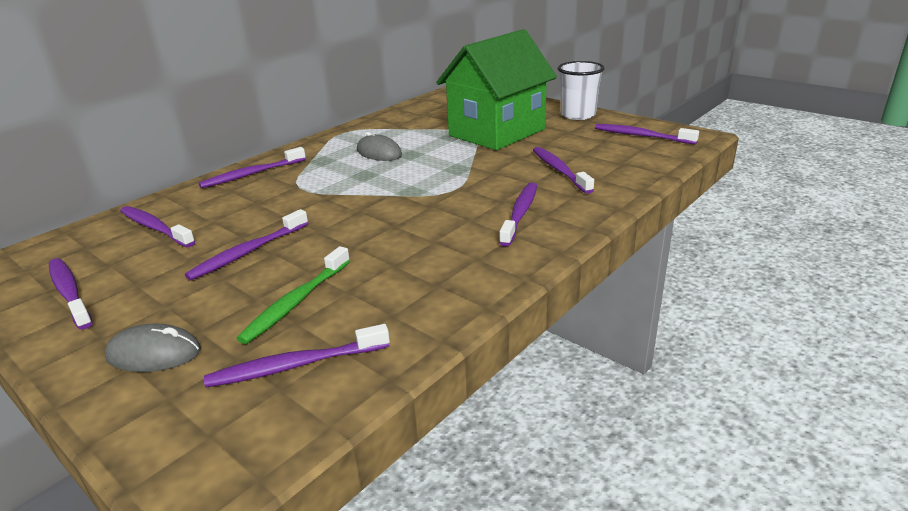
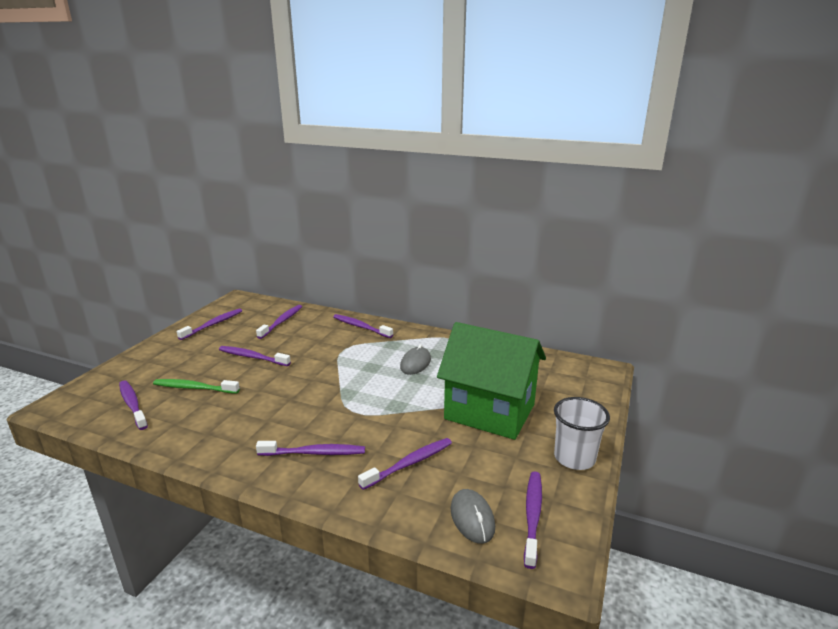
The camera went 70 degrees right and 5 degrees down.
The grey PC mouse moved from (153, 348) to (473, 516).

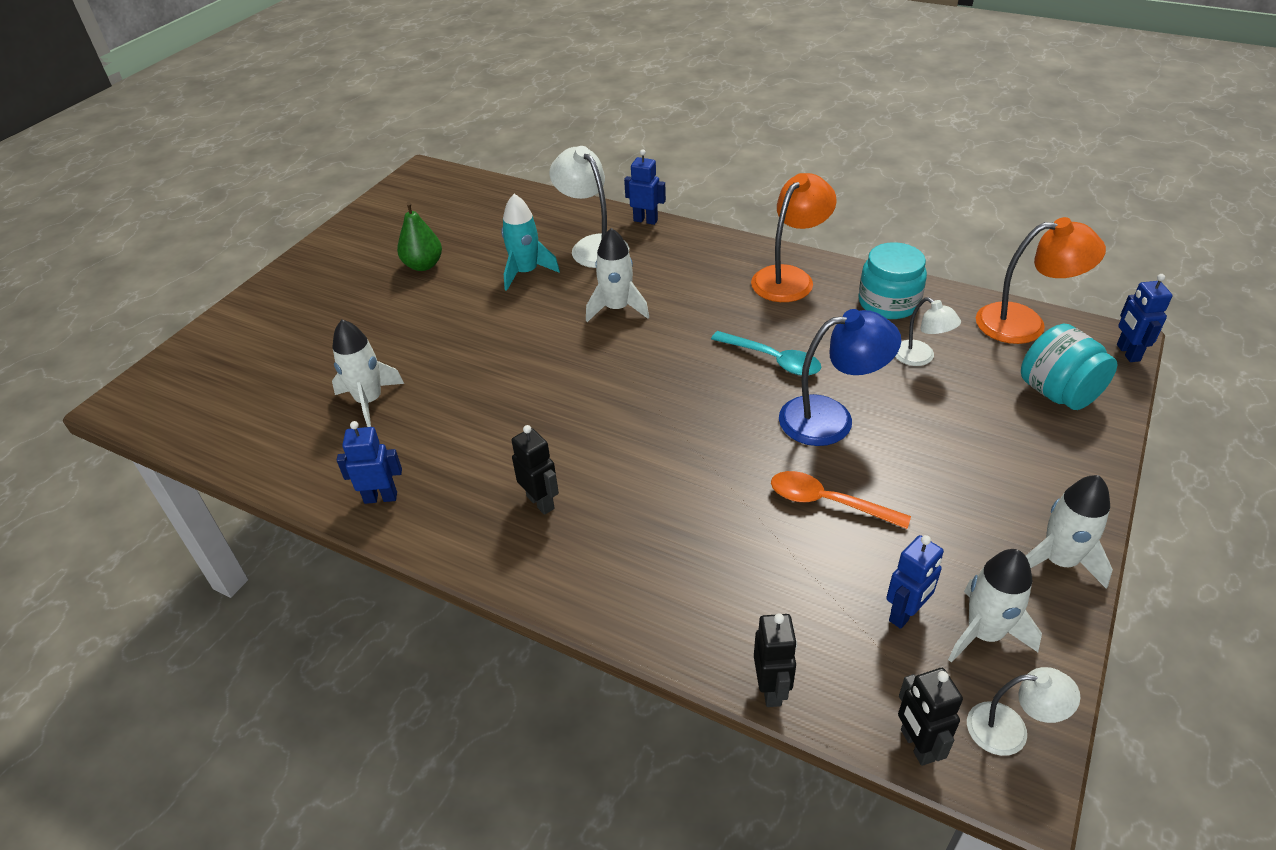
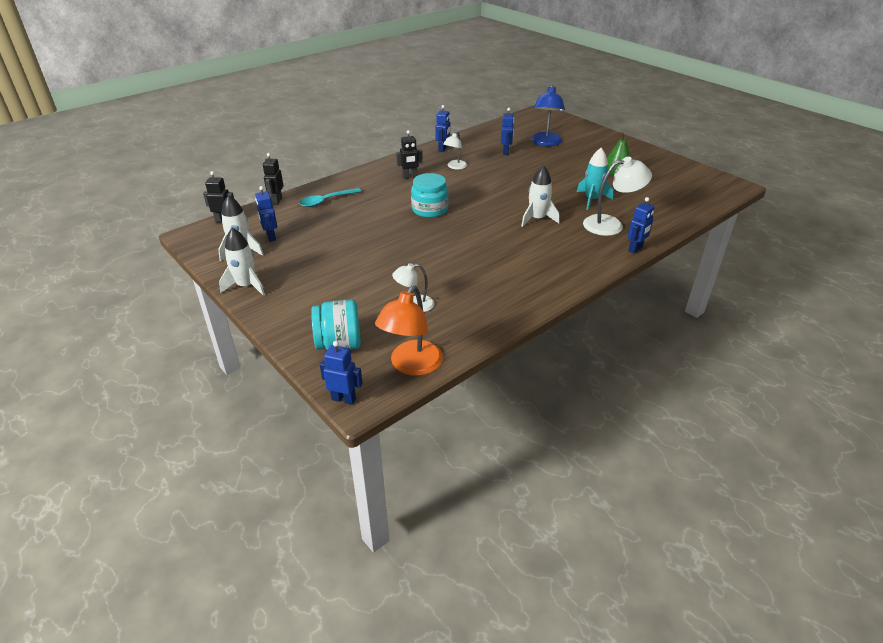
The camera went 110 degrees right and 5 degrees down.
The orange desk lamp at (794, 237) disappeared.
The teal jar moved from (892, 280) to (429, 195).
The blue desk lamp moved from (840, 377) to (548, 115).
The pure white rocket at (368, 373) was replaced by the blue robot at (507, 131).
The teal tablespoon moved from (766, 353) to (330, 197).
The orange tablespoon at (841, 500) disappeared.
The jet-black robot at (775, 660) turned 75 degrees clockwise.
The pure white desk lamp moved from (1023, 711) to (455, 151).

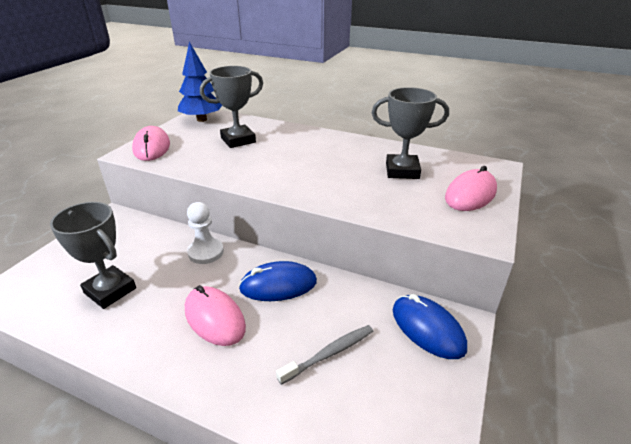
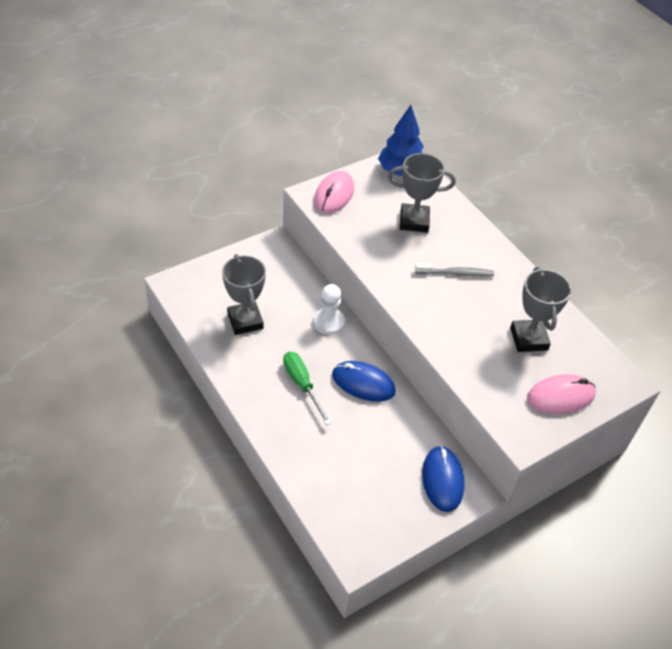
The camera went 30 degrees right and 15 degrees up.
The grey award cup at (410, 133) turned 45 degrees clockwise.
The pink PC mouse at (215, 315) was replaced by the emerald hand screwdriver at (307, 388).
The grey dental brush moved from (324, 355) to (454, 270).

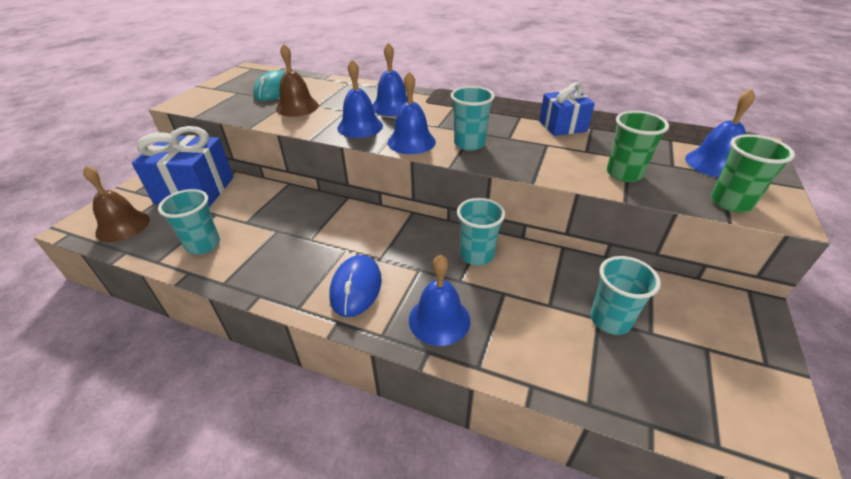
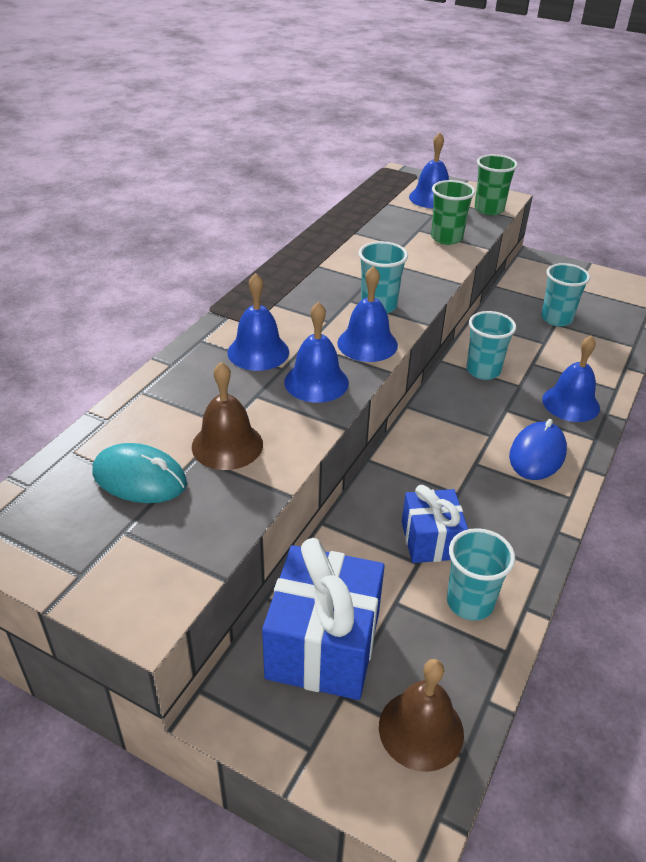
The camera went 85 degrees left and 0 degrees up.
The blue gift moved from (567, 109) to (435, 524).
The blue PC mouse at (355, 286) turned 75 degrees counterclockwise.

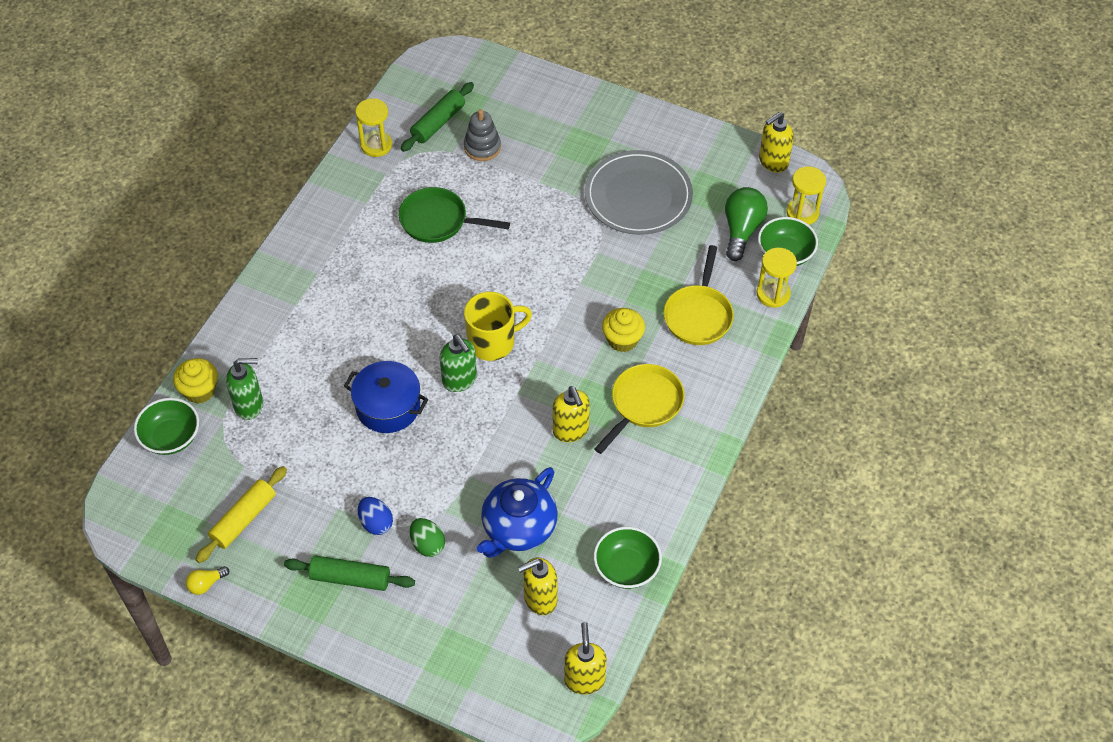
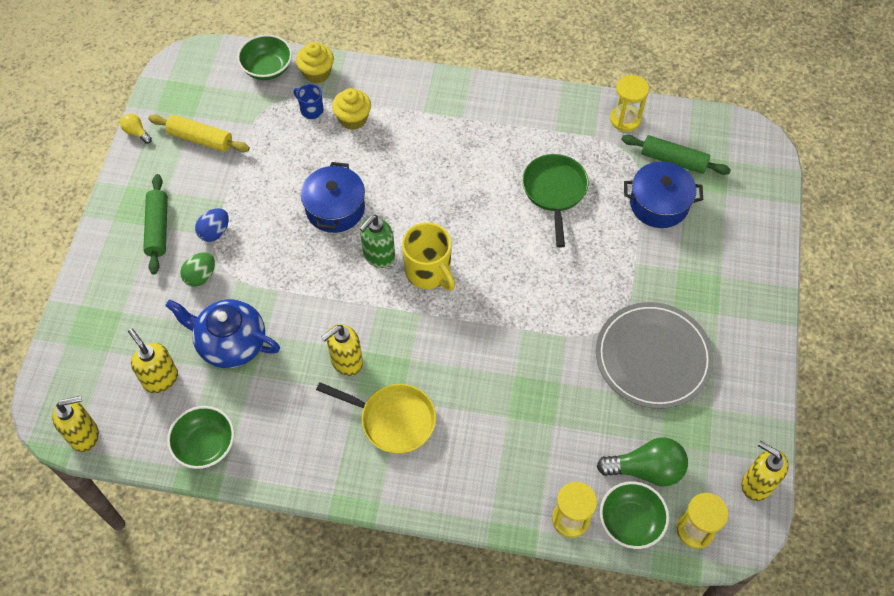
The camera went 75 degrees right and 5 degrees up.
The grey ring stacker at (482, 135) was replaced by the blue pot at (663, 195).
The yellow skillet at (699, 295) disappeared.
The yellow cupcake moved from (623, 330) to (351, 109).
The emerald soap pump at (244, 389) was replaced by the blue mug at (309, 101).

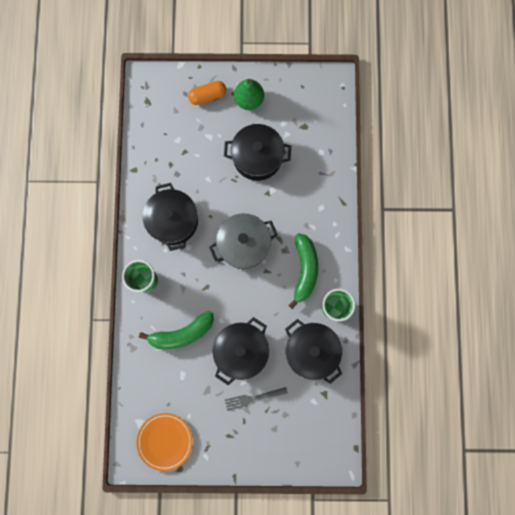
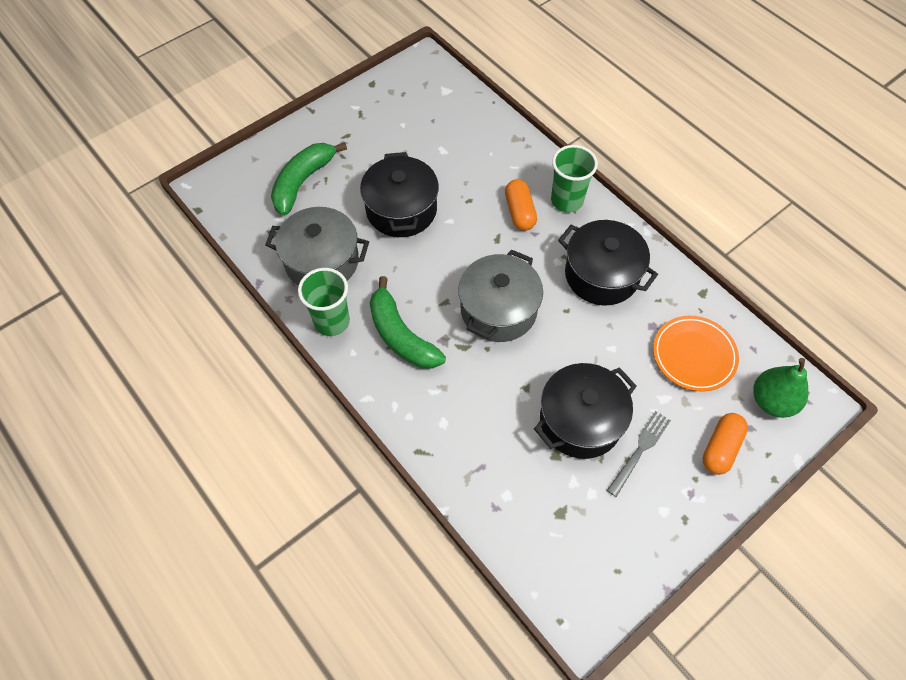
The camera went 140 degrees right and 20 degrees down.
The emerald toy pear moved from (249, 94) to (780, 388).
The emerald banana fruit moved from (176, 330) to (309, 179).
The jet-black pot at (313, 351) became the grey pot at (317, 246).
The grey fork moved from (256, 399) to (639, 454).
The orange plate moved from (165, 442) to (696, 354).
The orange pill shape at (521, 205) appeared.

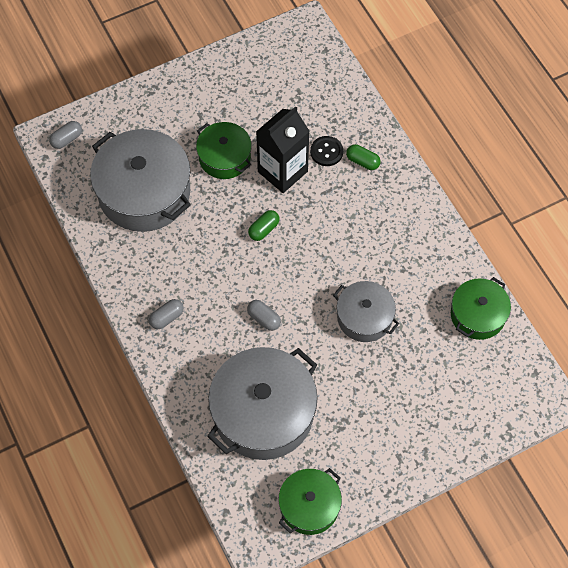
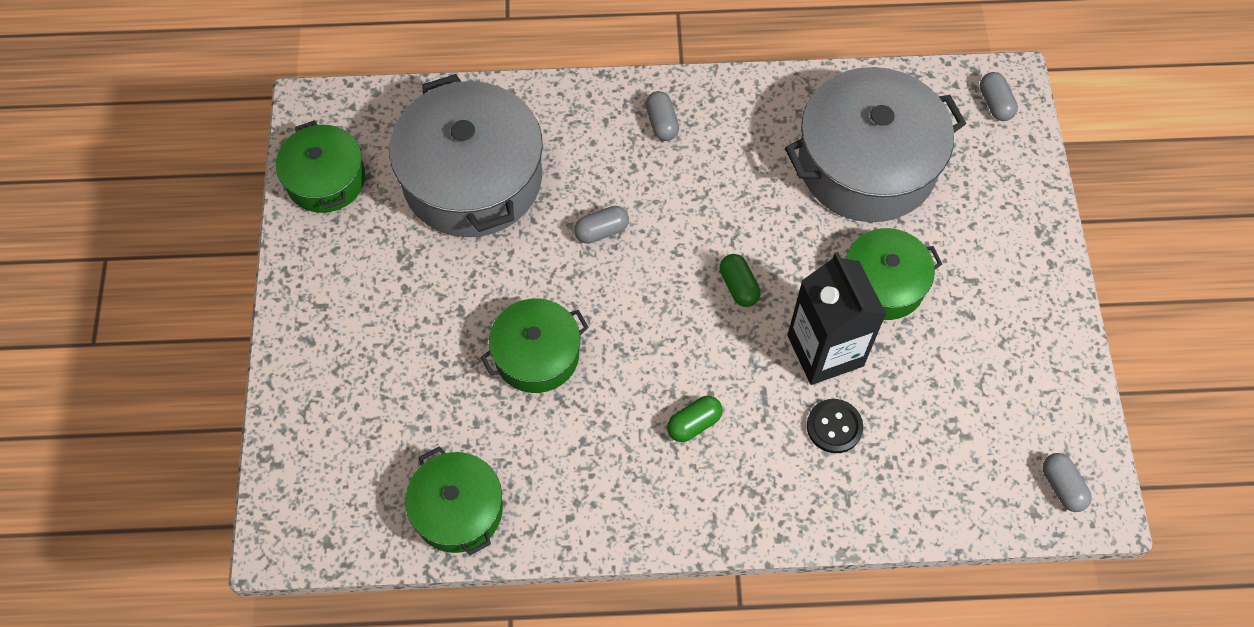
The camera went 115 degrees right and 0 degrees up.
The emerald pill shape moved from (363, 157) to (695, 419).
The grey pot at (366, 311) became the emerald pot at (535, 346).
The grey pill shape at (1067, 482) appeared.

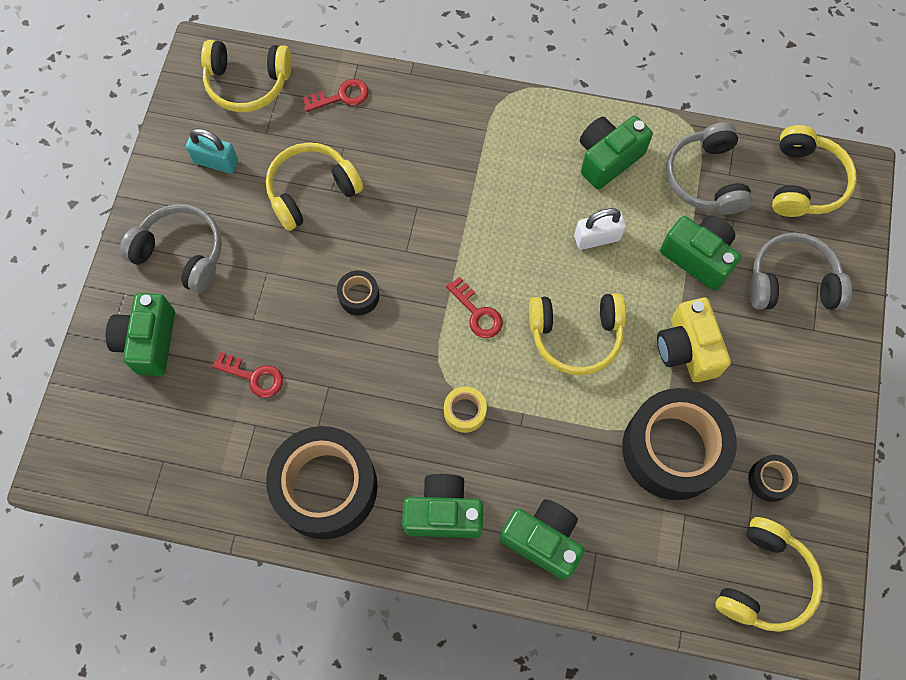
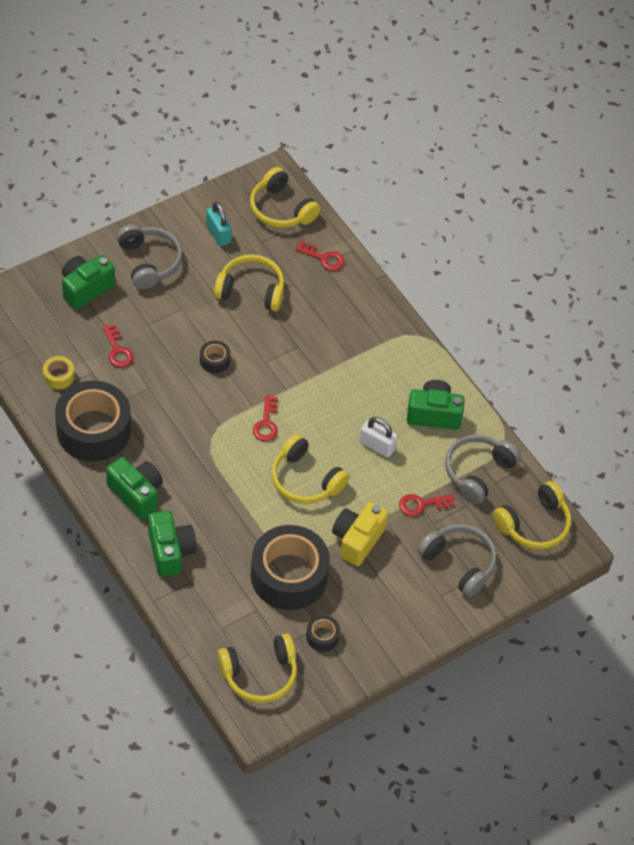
The camera went 40 degrees right and 15 degrees down.
The emerald compact camera at (700, 253) was replaced by the scarlet key at (427, 505).
The yellow sticky tape moved from (465, 409) to (58, 372).

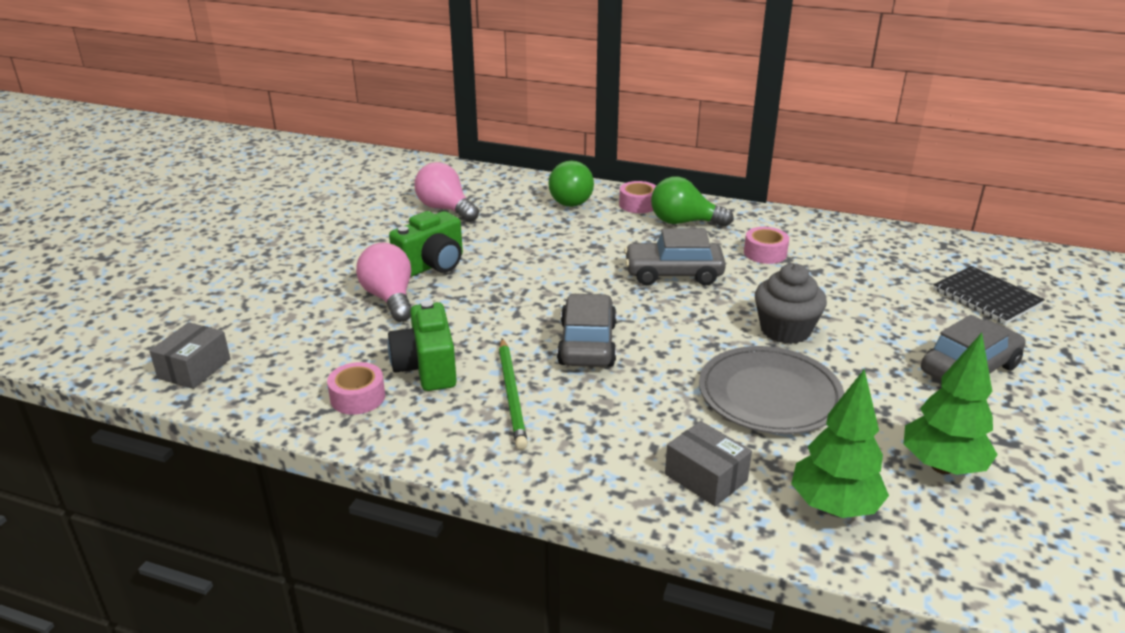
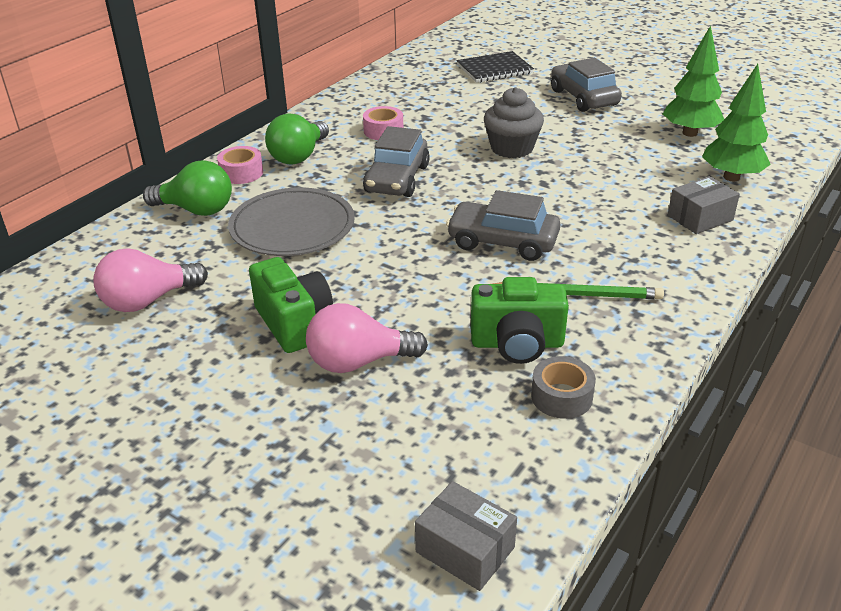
The camera went 75 degrees left and 5 degrees up.
The grey plate moved from (772, 390) to (291, 222).
The pink sticky tape at (356, 388) became the grey sticky tape at (563, 387).

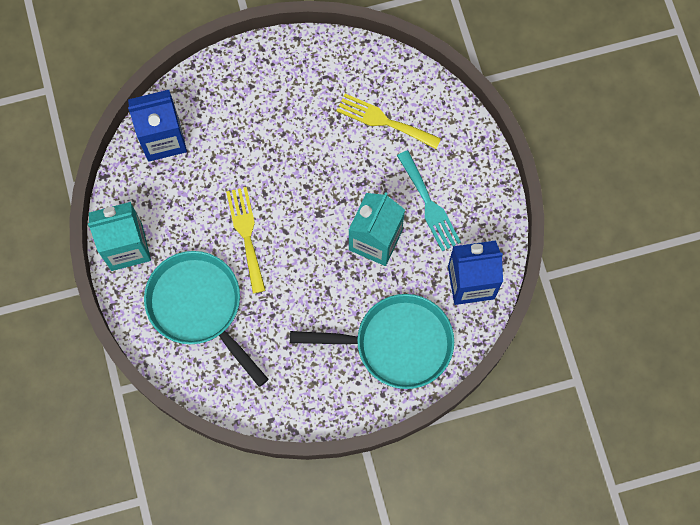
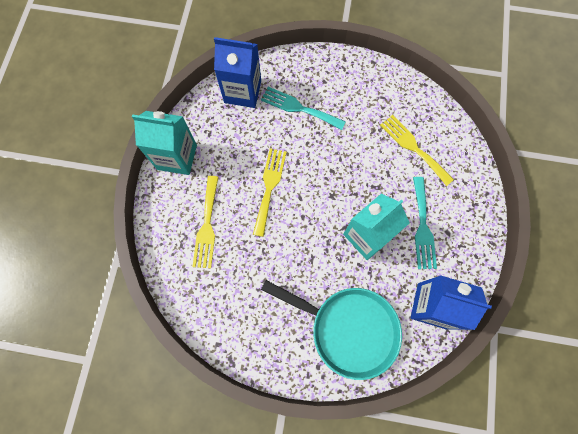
The camera went 25 degrees right and 0 degrees up.
The teal skillet at (206, 319) was replaced by the yellow fork at (205, 222).
The teal fork at (303, 108) appeared.

